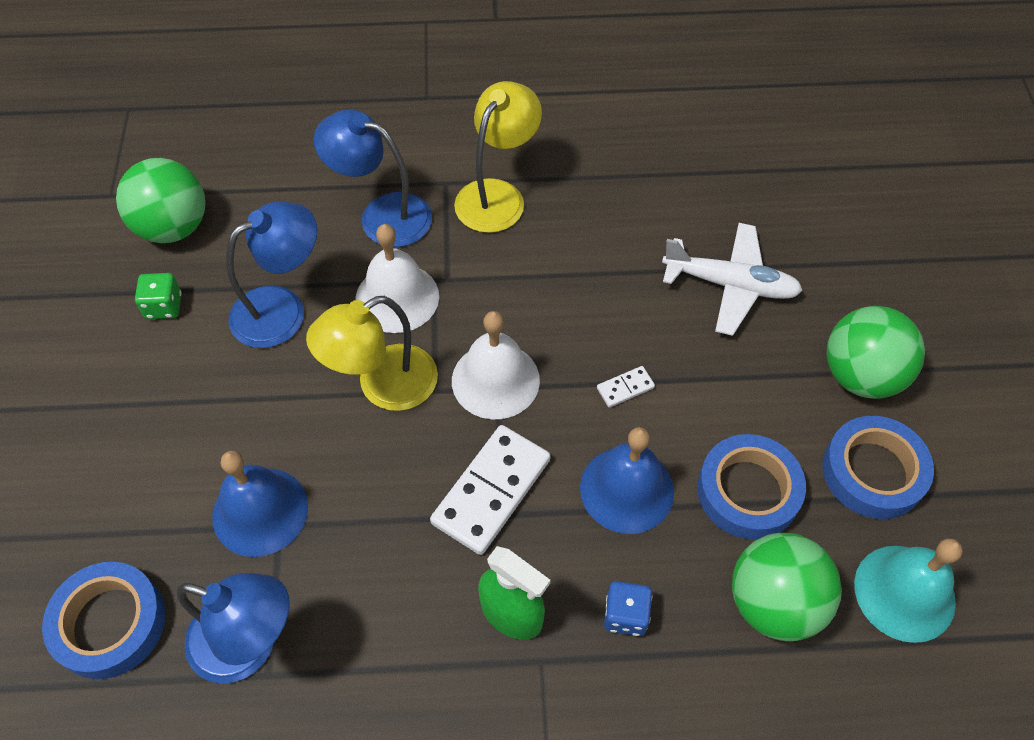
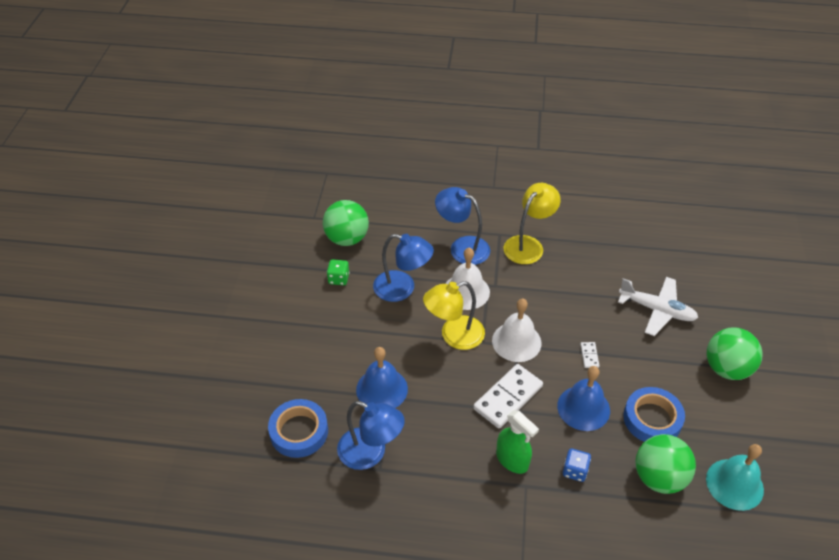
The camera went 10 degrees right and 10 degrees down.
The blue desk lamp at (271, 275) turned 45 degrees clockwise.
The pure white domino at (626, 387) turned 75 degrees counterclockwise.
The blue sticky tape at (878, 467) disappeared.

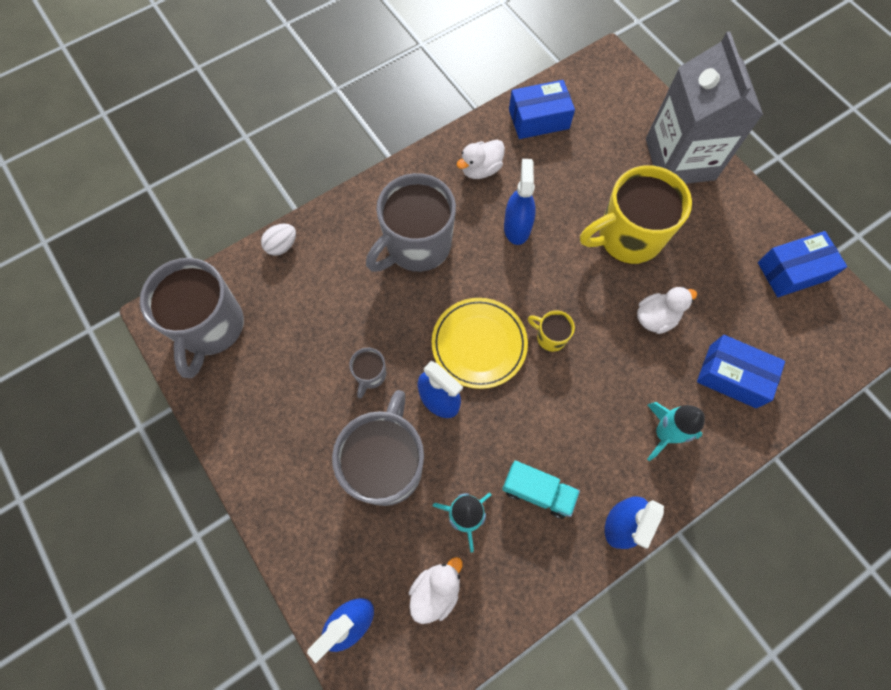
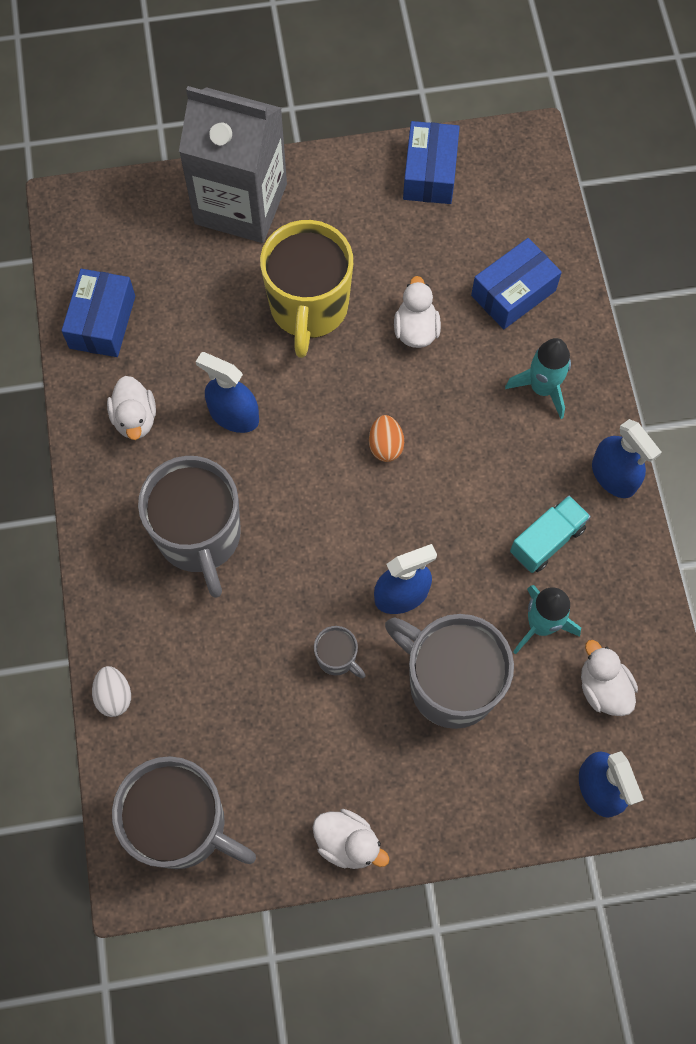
The camera went 65 degrees left and 0 degrees up.
The yellow plate at (480, 343) disappeared.
The yellow mug at (551, 331) was replaced by the orange toy egg at (386, 438).
The pure white rubber duck at (350, 839) appeared.

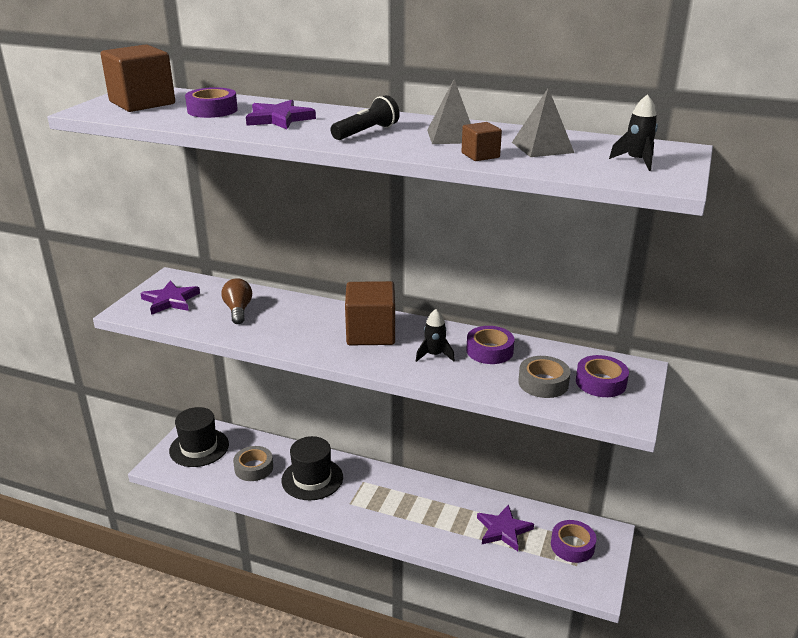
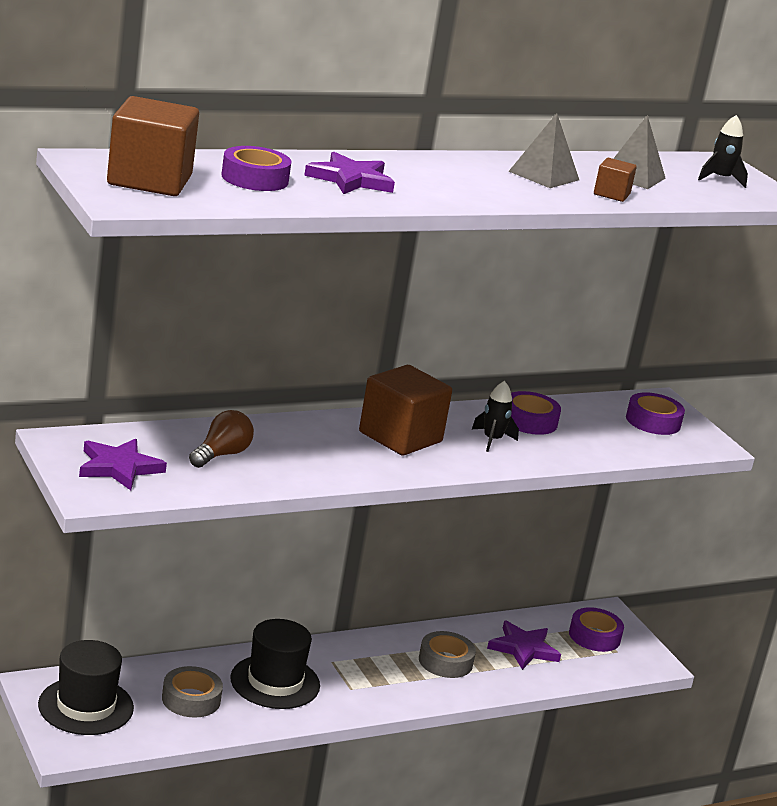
The camera went 50 degrees left and 5 degrees down.
The jet-black torch at (365, 117) disappeared.
The russet bulb at (237, 301) turned 90 degrees clockwise.
The grey sticky tape moved from (544, 377) to (447, 654).

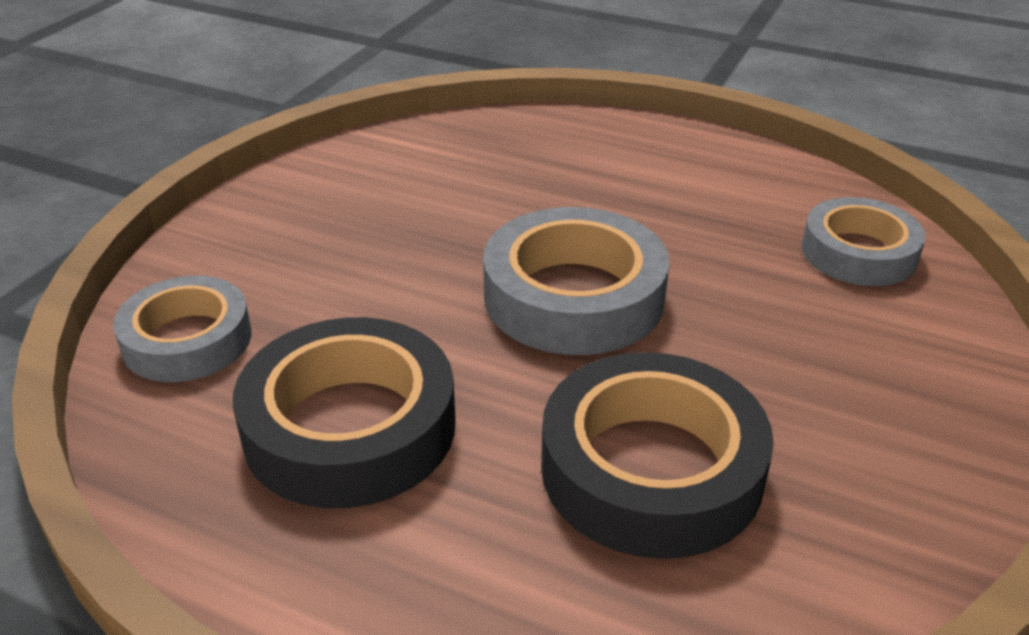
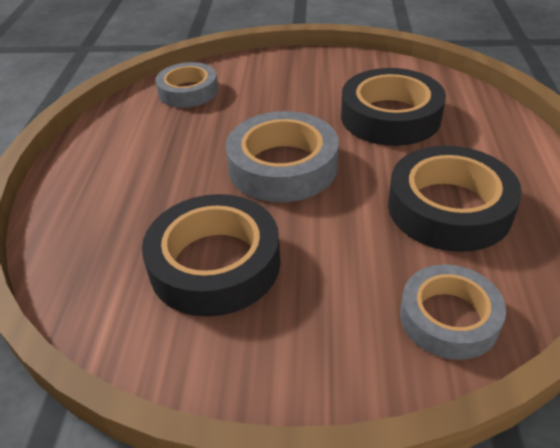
The camera went 110 degrees left and 5 degrees up.
The jet-black sticky tape at (211, 255) appeared.

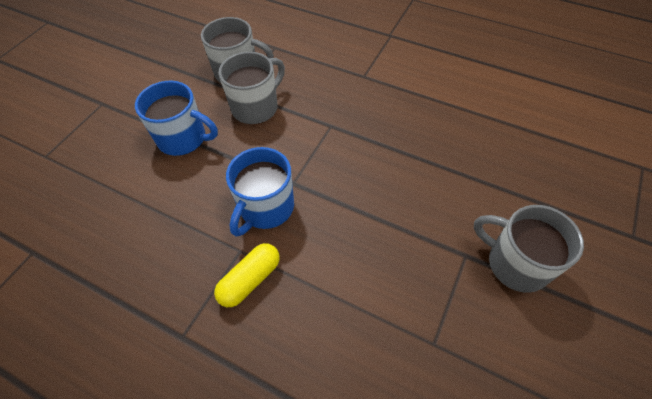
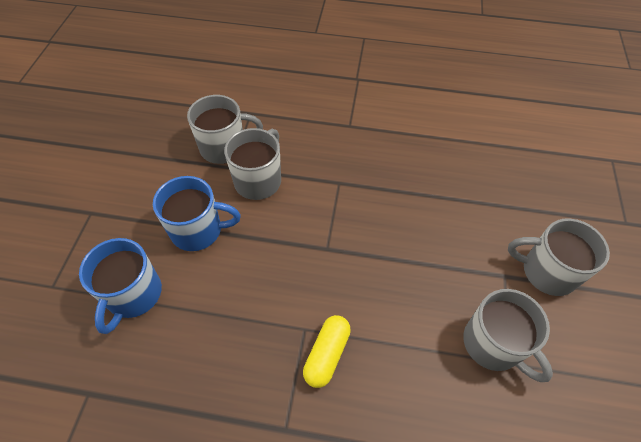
The camera went 20 degrees left and 0 degrees up.
The blue mug moved from (260, 192) to (120, 286).
The grey mug at (508, 335) appeared.

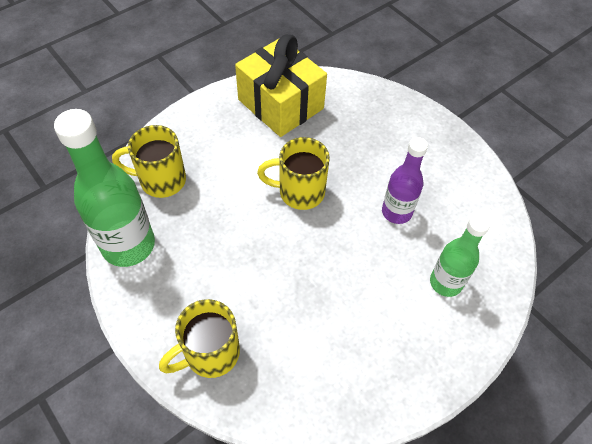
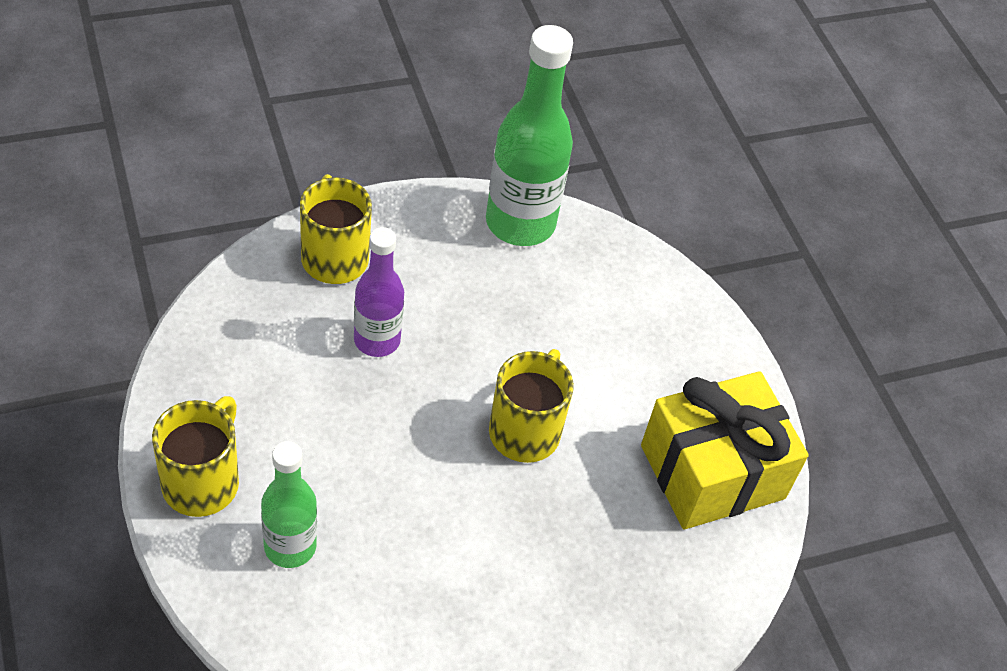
The camera went 105 degrees right and 5 degrees down.
The yellow mug moved from (149, 161) to (195, 456).
The purple drink bottle moved from (405, 180) to (379, 292).

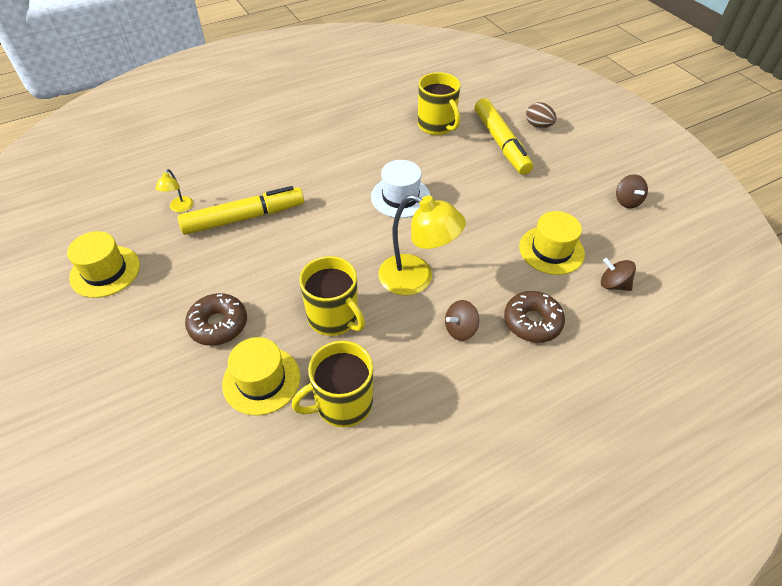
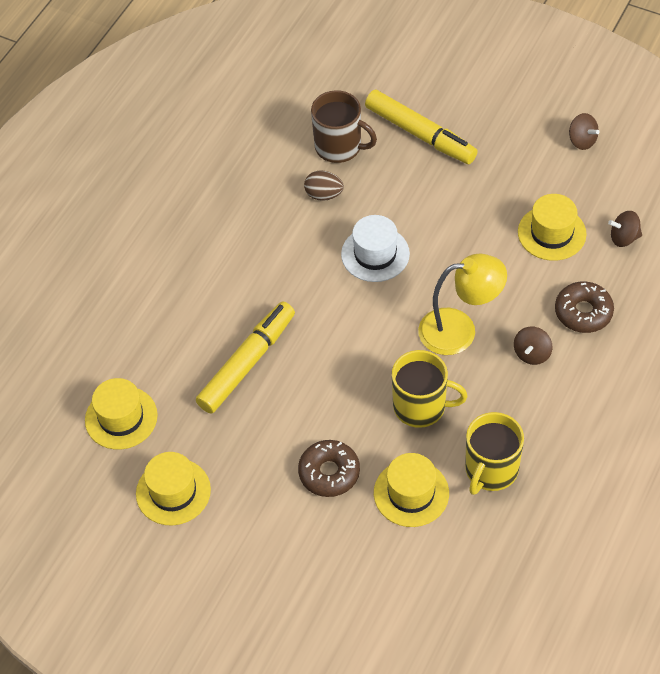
The camera went 30 degrees left and 5 degrees up.
The yellow mug at (439, 103) became the russet mug at (344, 126).
The russet toy egg moved from (541, 115) to (324, 185).
The yellow desk lamp at (174, 191) disappeared.
The yellow tall hat at (121, 413) appeared.

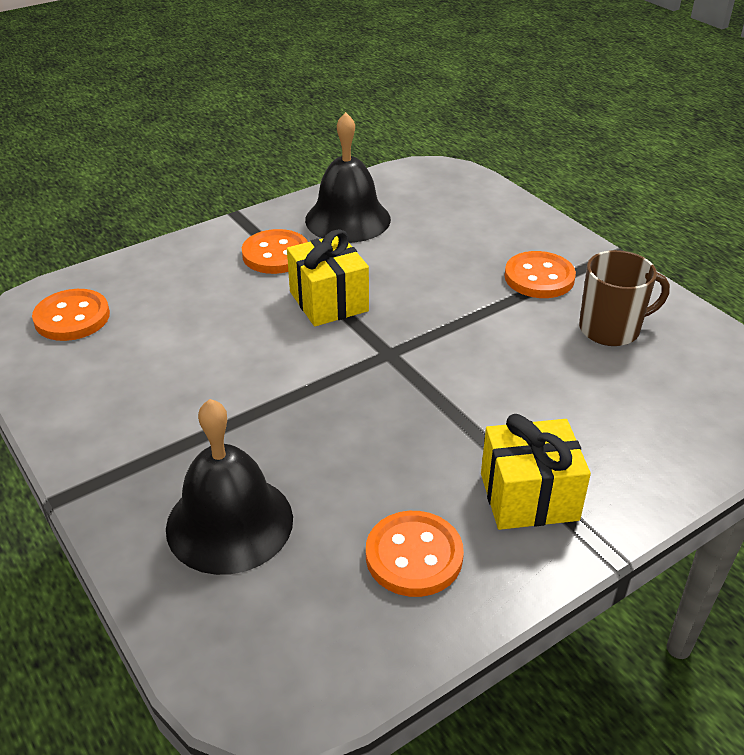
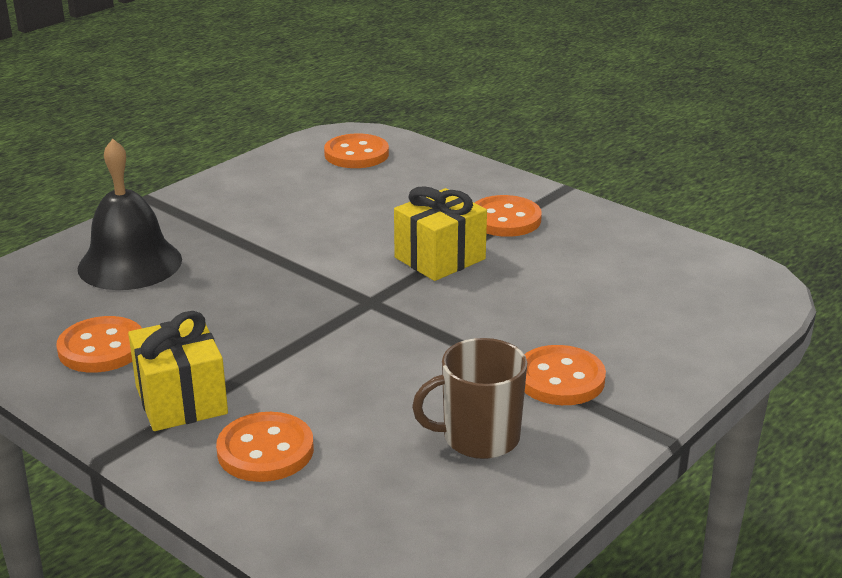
The camera went 75 degrees right and 10 degrees down.
The jet-black bell at (348, 177) disappeared.
The russet mug at (624, 298) turned 105 degrees clockwise.
The orange button at (265, 447) appeared.

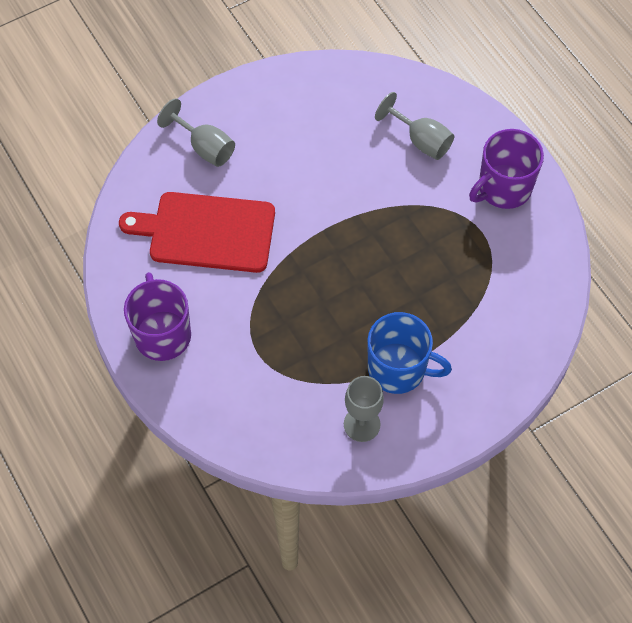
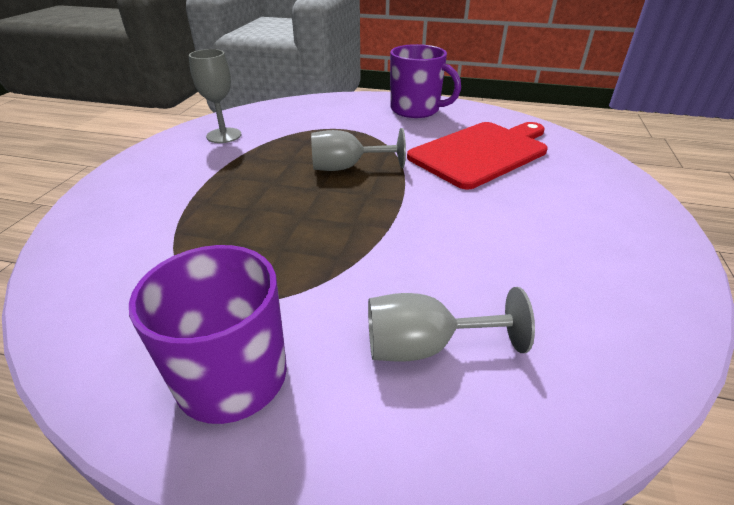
The camera went 135 degrees right and 25 degrees down.
The grey chalice moved from (196, 132) to (358, 149).
The blue mug at (410, 353) disappeared.

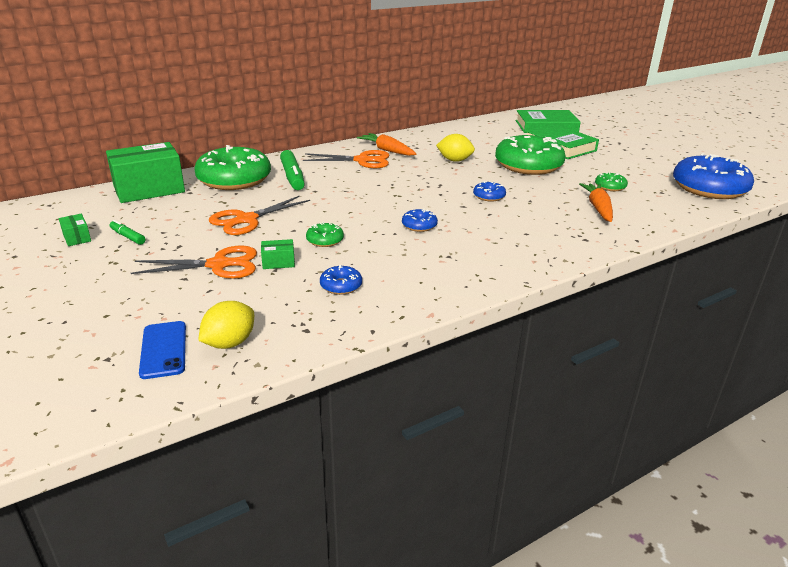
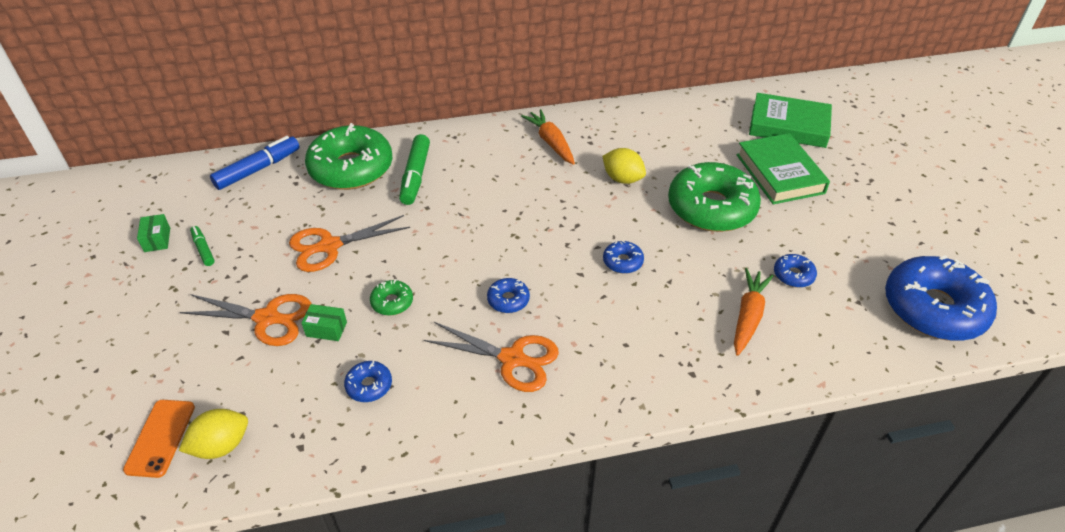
The camera went 20 degrees right and 15 degrees up.
The emerald package at (145, 172) was replaced by the blue marker at (255, 163).
The orange pair of scissors moved from (346, 159) to (491, 357).
The emerald doughnut at (611, 182) became the blue doughnut at (795, 271).
The blue smartphone at (162, 350) became the orange smartphone at (159, 439).

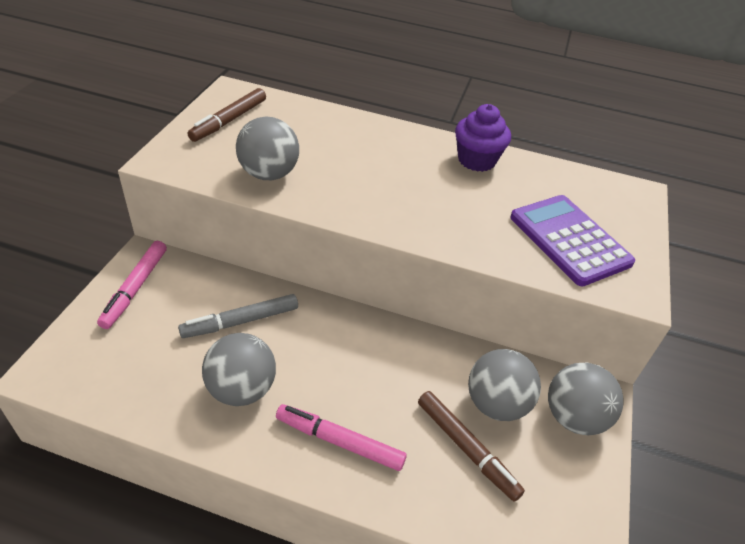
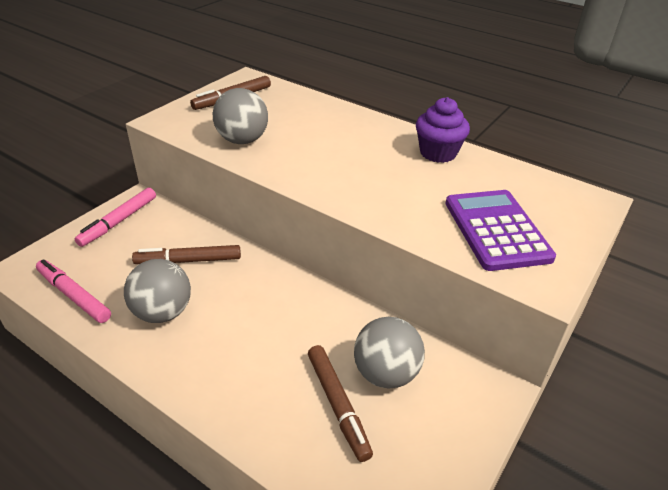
The camera went 20 degrees right and 5 degrees down.
The grey marker at (238, 316) became the russet marker at (186, 254).
The grey sphere at (586, 399) disappeared.
The pink marker moved from (341, 437) to (73, 291).

